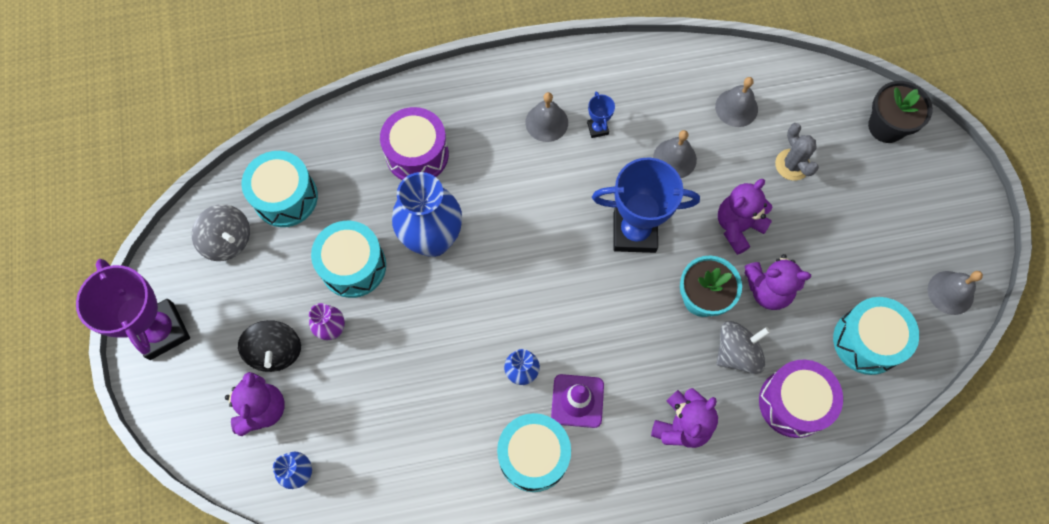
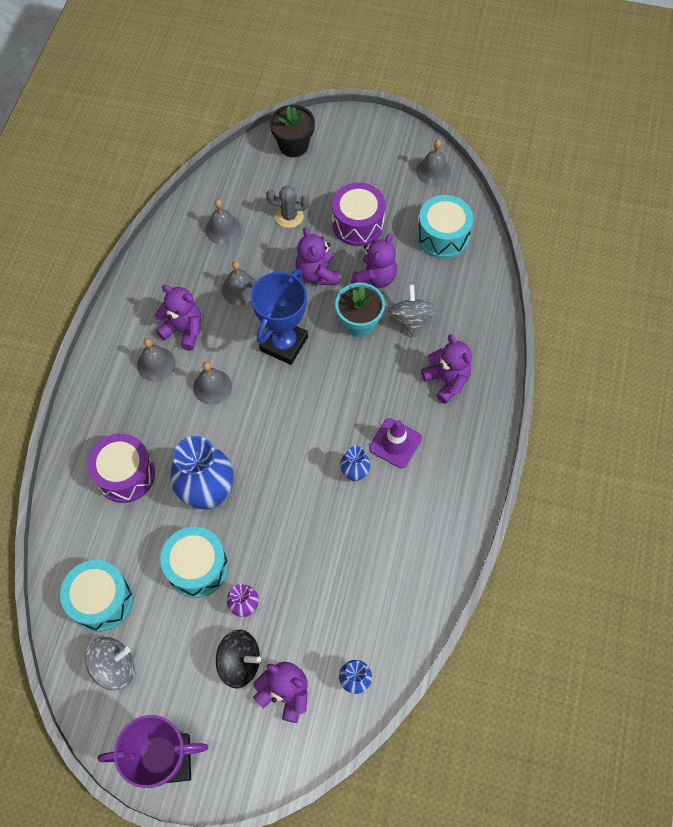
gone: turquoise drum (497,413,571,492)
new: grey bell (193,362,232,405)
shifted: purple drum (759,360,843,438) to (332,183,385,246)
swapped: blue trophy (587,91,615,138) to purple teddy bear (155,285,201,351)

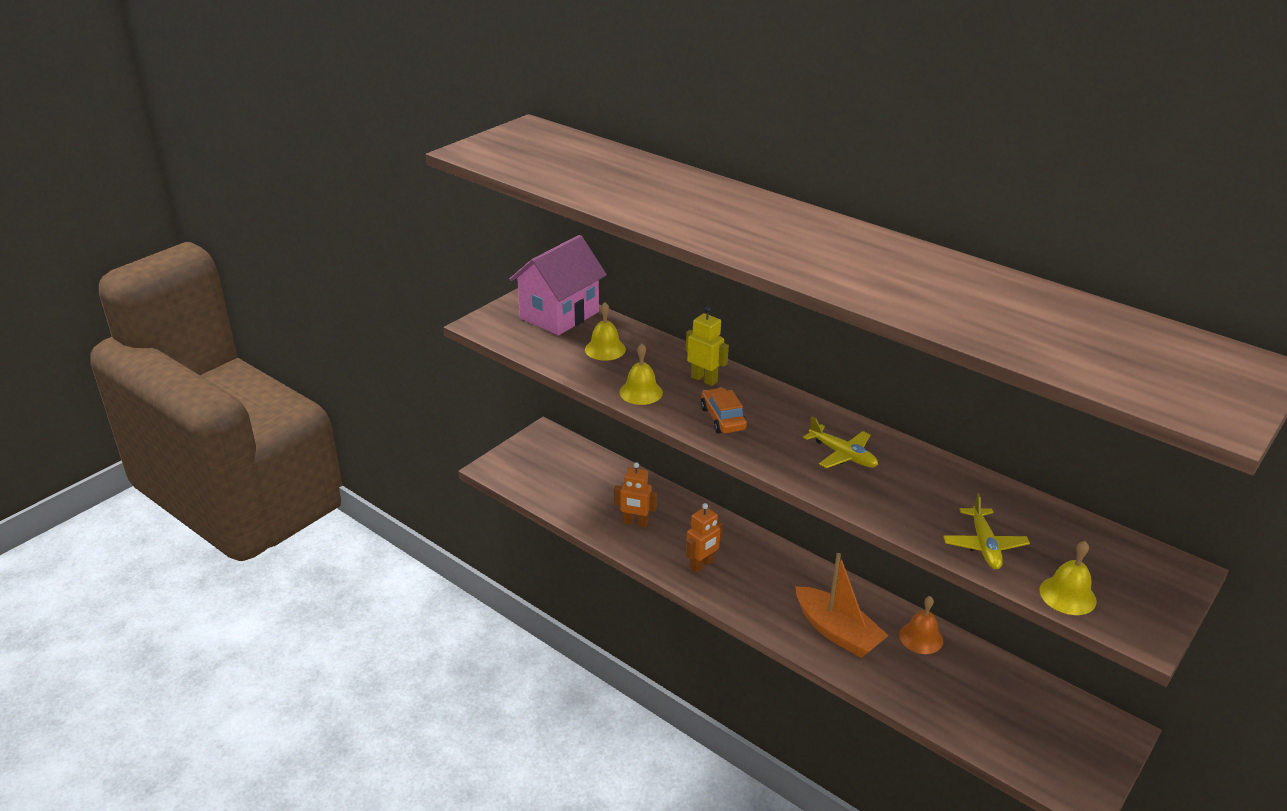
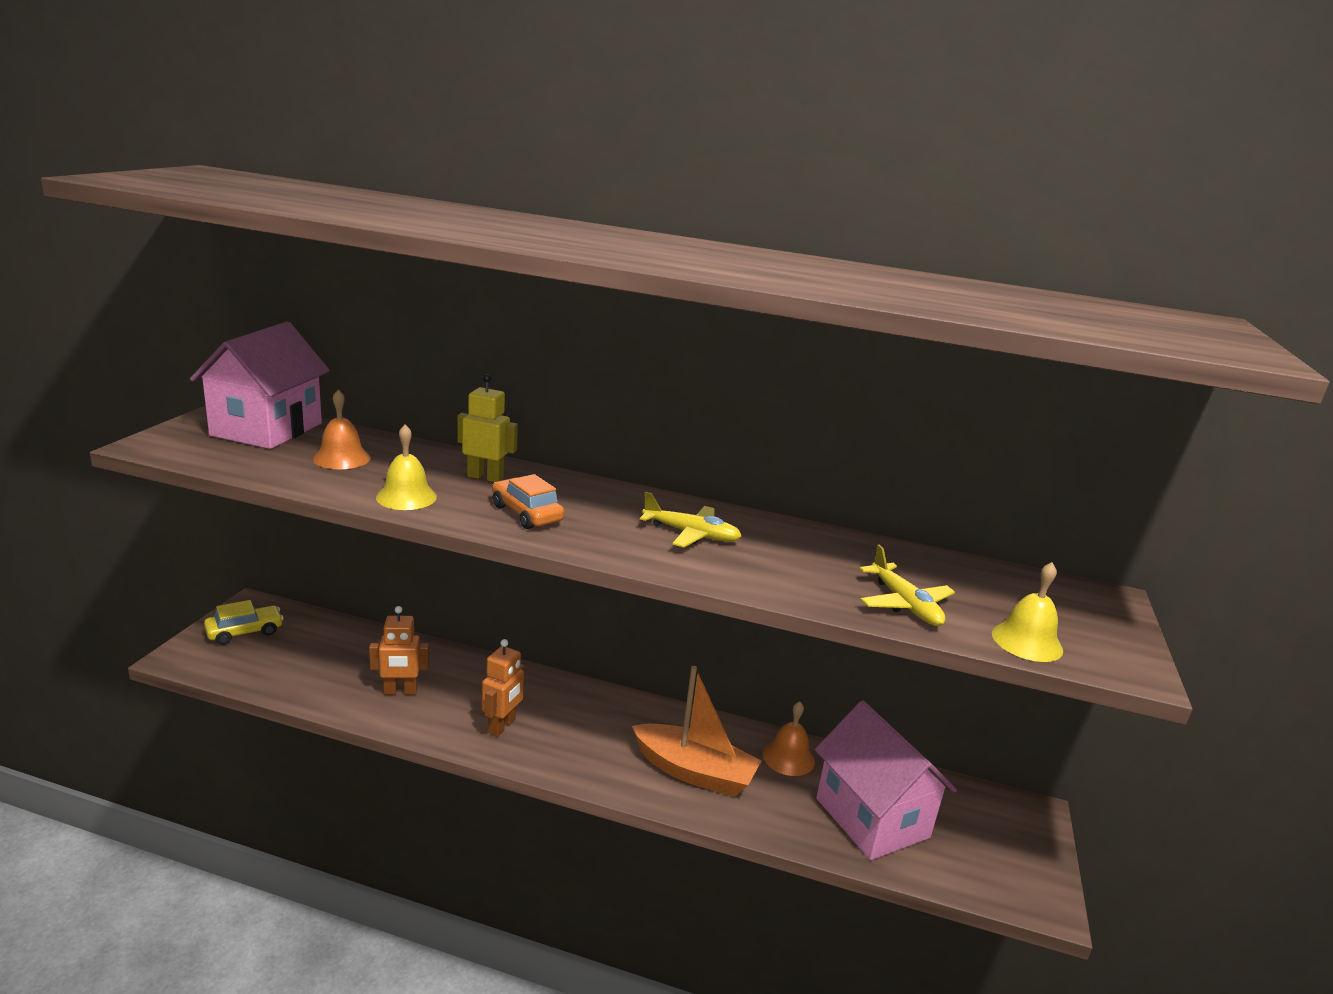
new: yellow car (204,600,284,645); pink house (815,701,957,860)
repainted: yellow bell (585,302,626,361) to orange bell (313,390,371,469)

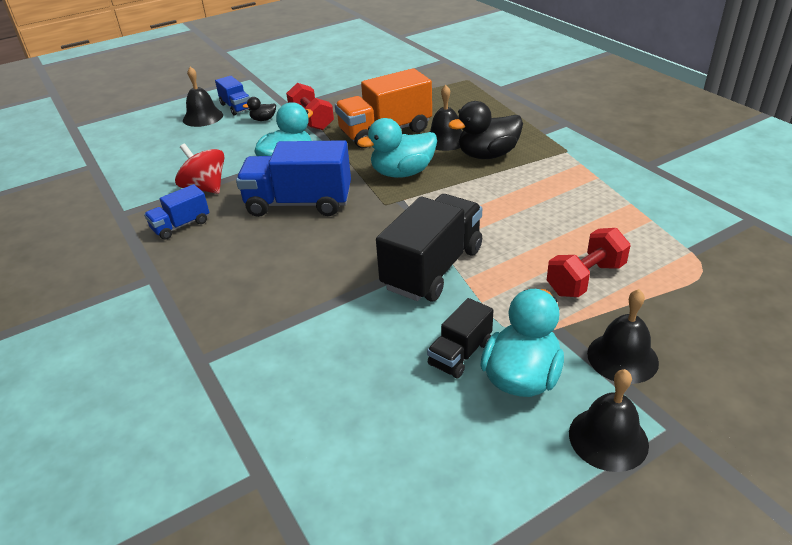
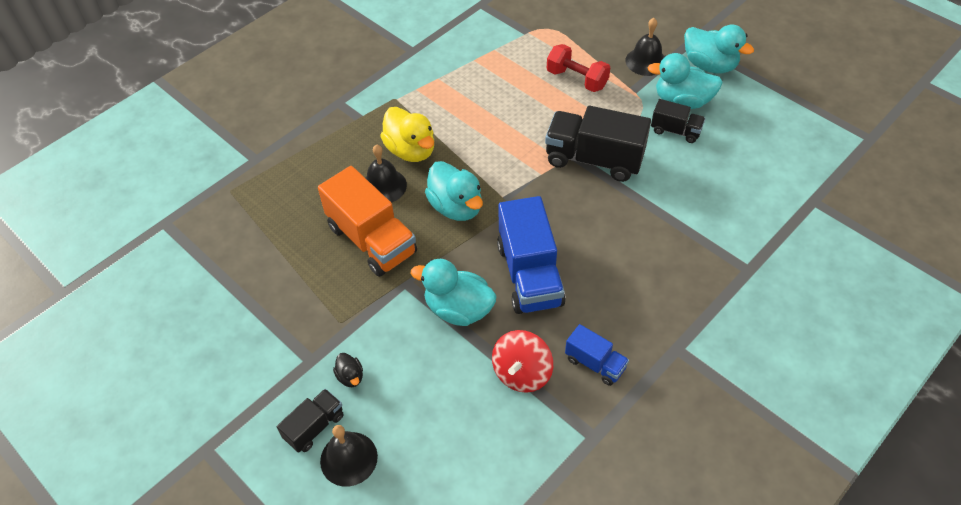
gone: red dumbbell (286,83,334,130)
swapped: black bell (569,369,649,472) to turquoise duck (684,24,754,73)
repainted: blue truck (215,76,251,115) to black truck (277,389,344,453); black duck (448,101,523,159) to yellow duck (380,107,434,162)

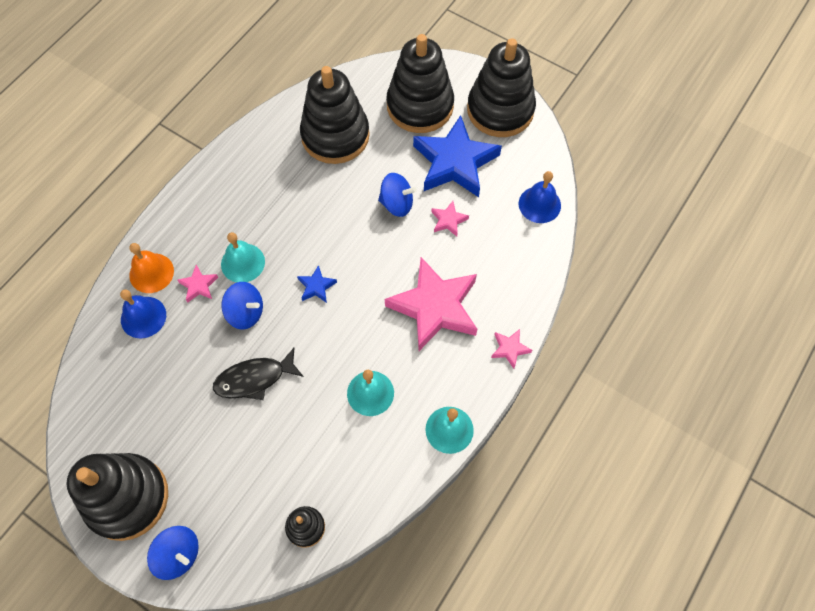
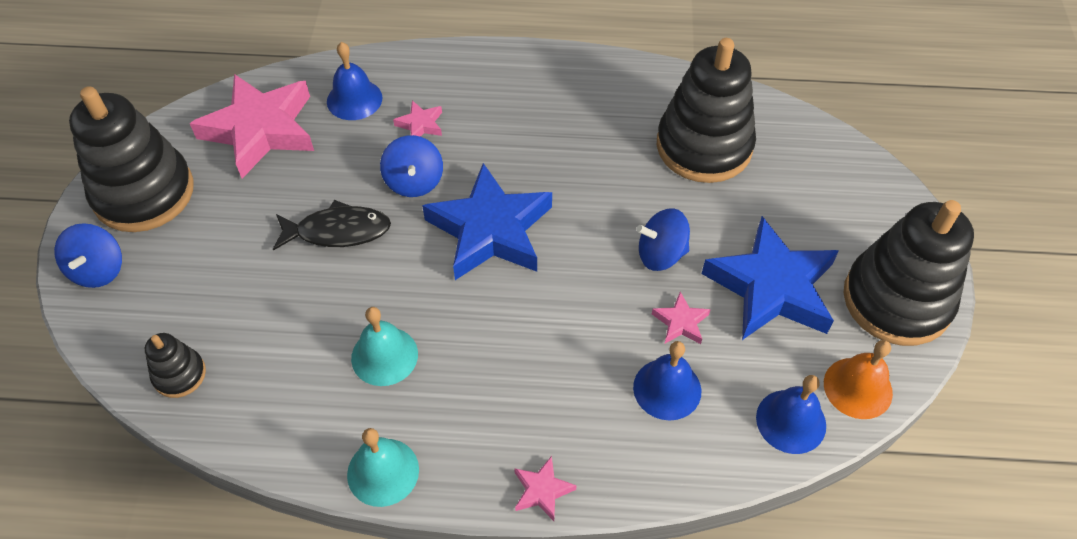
gone: turquoise bell (221,232,265,282); black stacking toy (386,34,454,133)
new: blue bell (633,341,701,421)
shifted: pink star (385,257,477,351) to (190,74,314,178); orange bell (129,243,174,293) to (824,340,893,419)
rotated: black fish (213,348,304,400) = (273,200,391,251) 135 degrees clockwise; blue spinning top (378,173,417,217) = (637,208,690,271) 105 degrees clockwise
scaled: blue star (297,265,337,303) = (422,163,552,280) x2.39

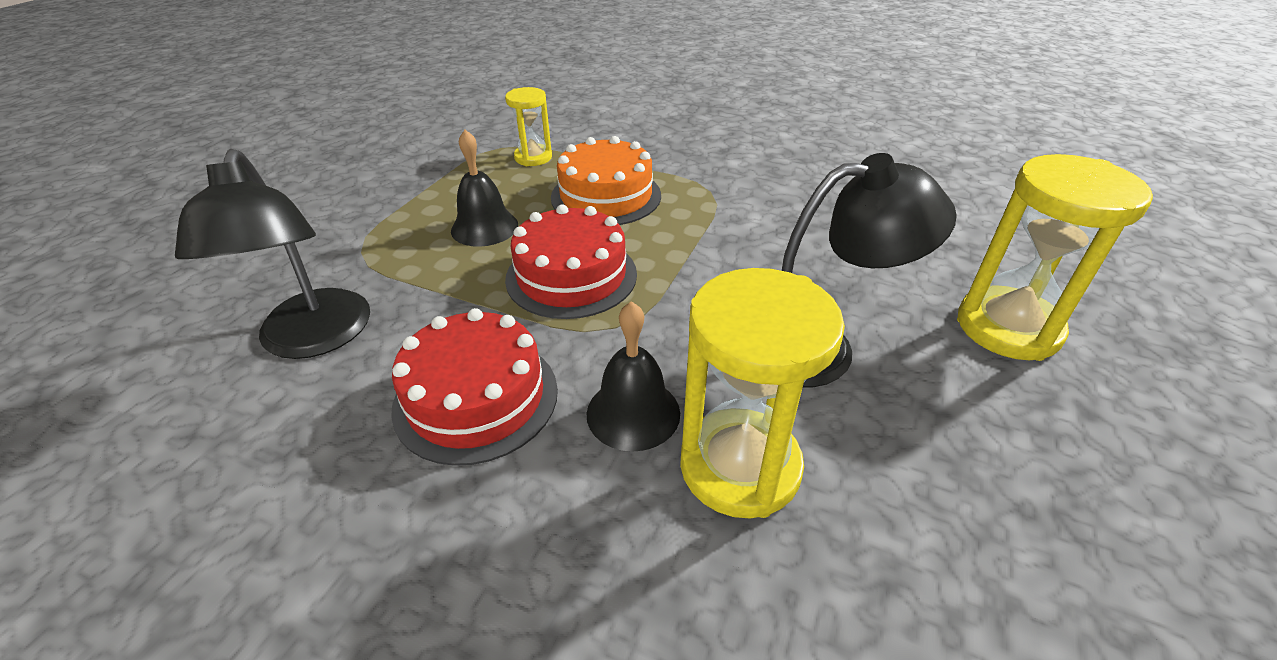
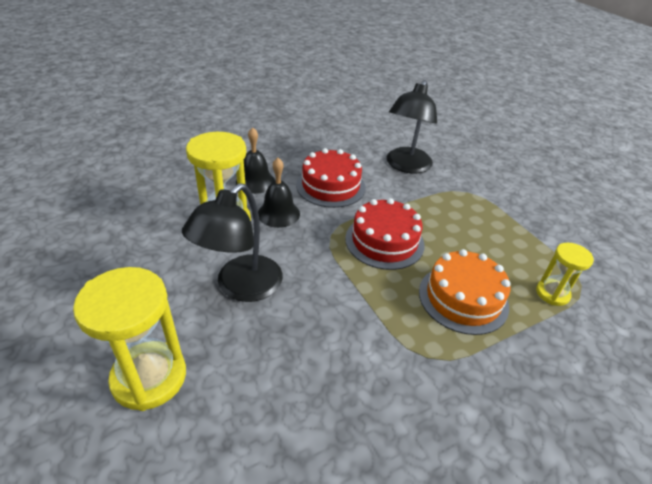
shifted: black bell (451,130,518,247) to (236,127,275,194)
rotated: black lamp (175,149,370,359) = (387,80,437,174) 90 degrees counterclockwise

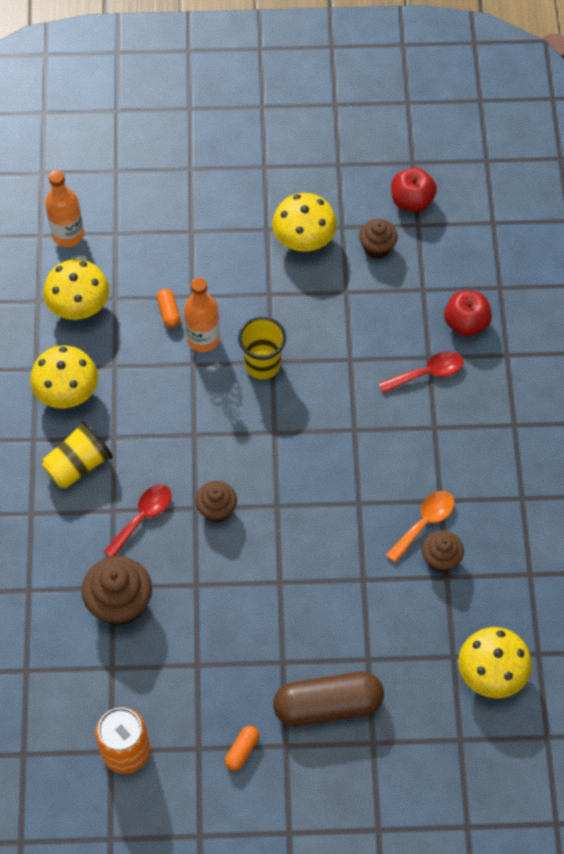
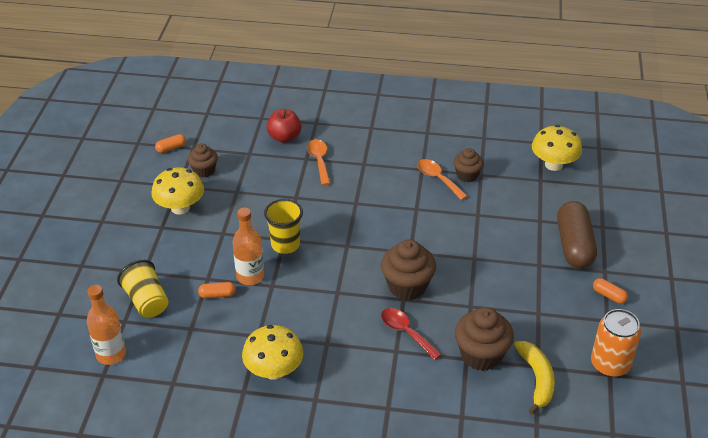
gone: yellow mushroom (43,259,109,320)
new: yellow banana (514,341,555,415)
shifted: yellow cup (42,421,113,489) to (117,260,169,318)
swapped: red apple (391,168,437,212) to orange capsule (155,134,186,153)
repainted: red spoon (378,351,464,393) to orange spoon (307,139,331,185)
scaled: brown cupcake (195,481,237,523) = (381,239,436,300) x1.63

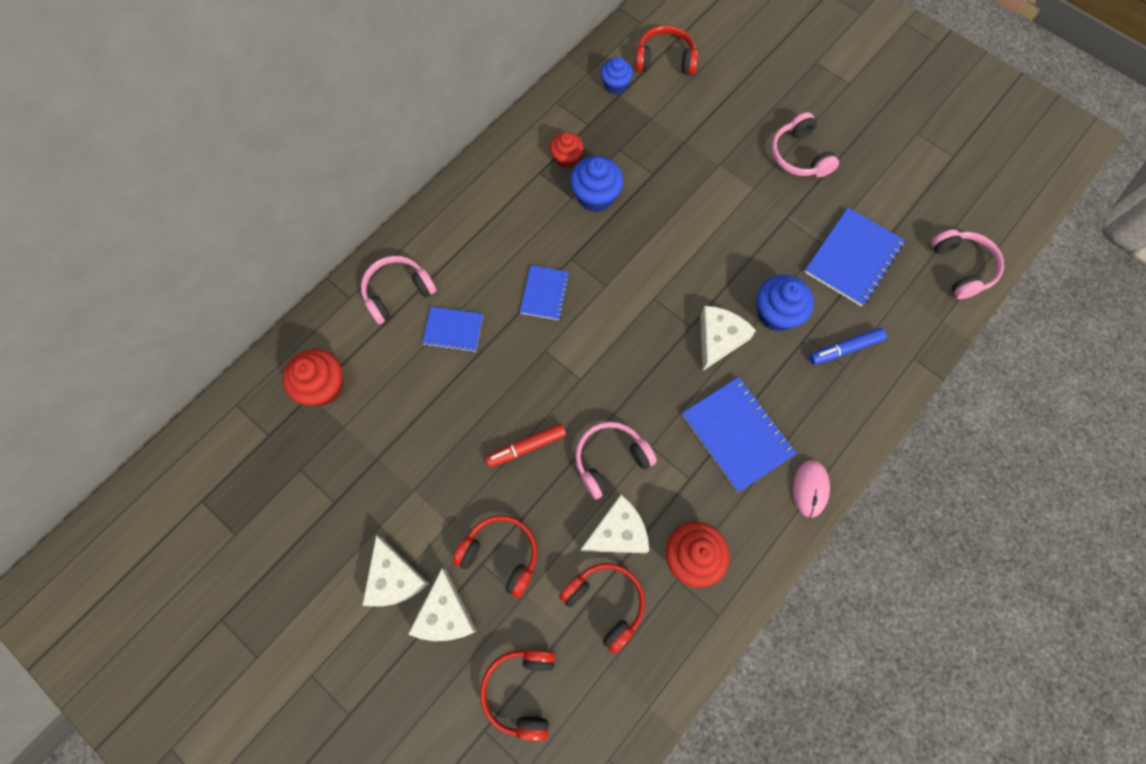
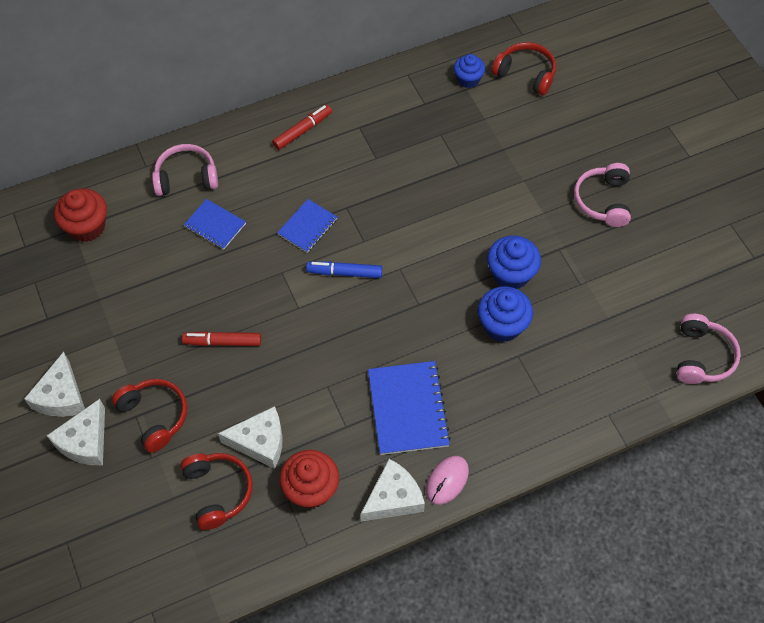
gone: red headphones (480,649,555,741); red cupcake (550,132,584,169); pink headphones (575,422,657,500); blue notebook (804,208,905,306)
new: red marker (272,105,332,150)
shifted: blue marker (809,328,887,365) to (306,261,382,278); white cheese (700,306,756,371) to (361,459,425,522); blue cupcake (570,156,624,212) to (487,235,541,289)

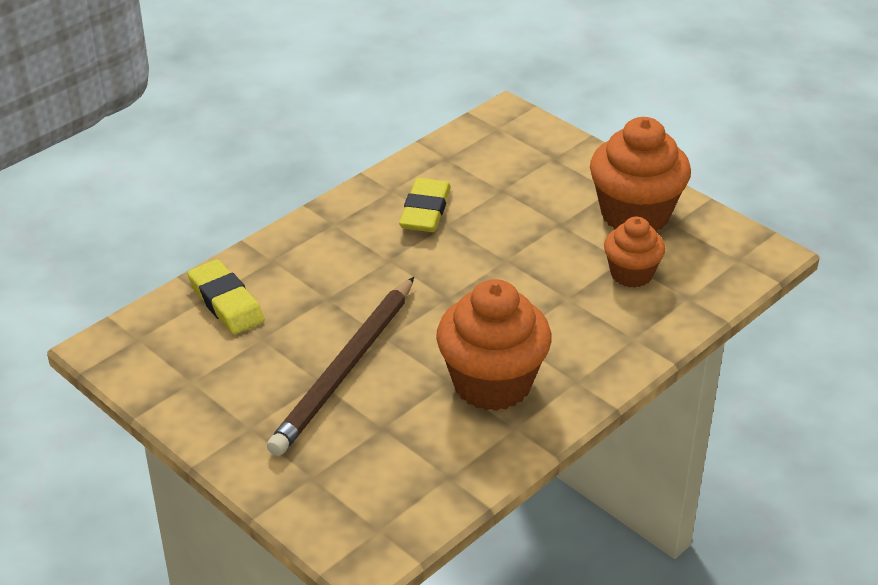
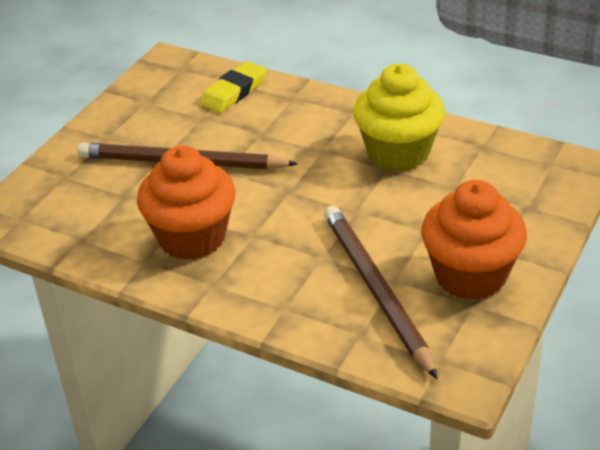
swapped: orange cupcake (604,217,665,288) to brown pencil (324,206,438,379); yellow eraser (399,178,451,232) to yellow cupcake (353,64,445,171)

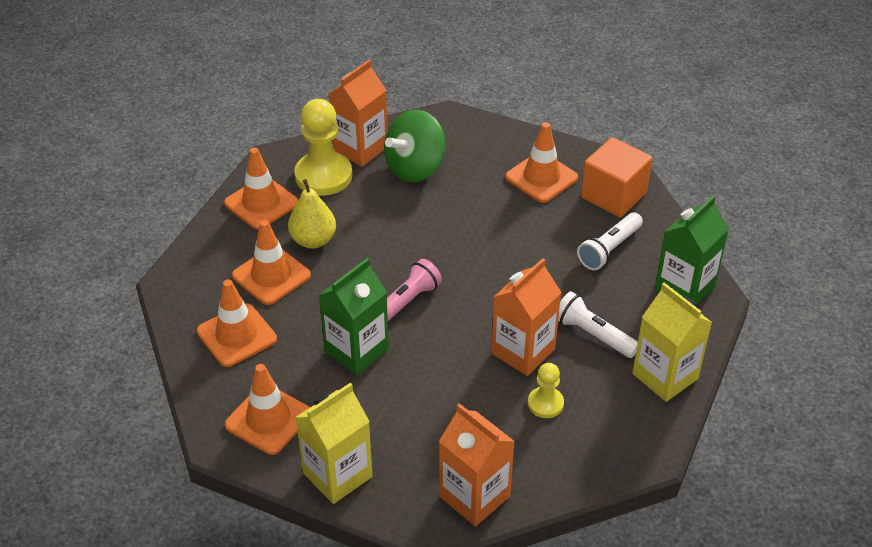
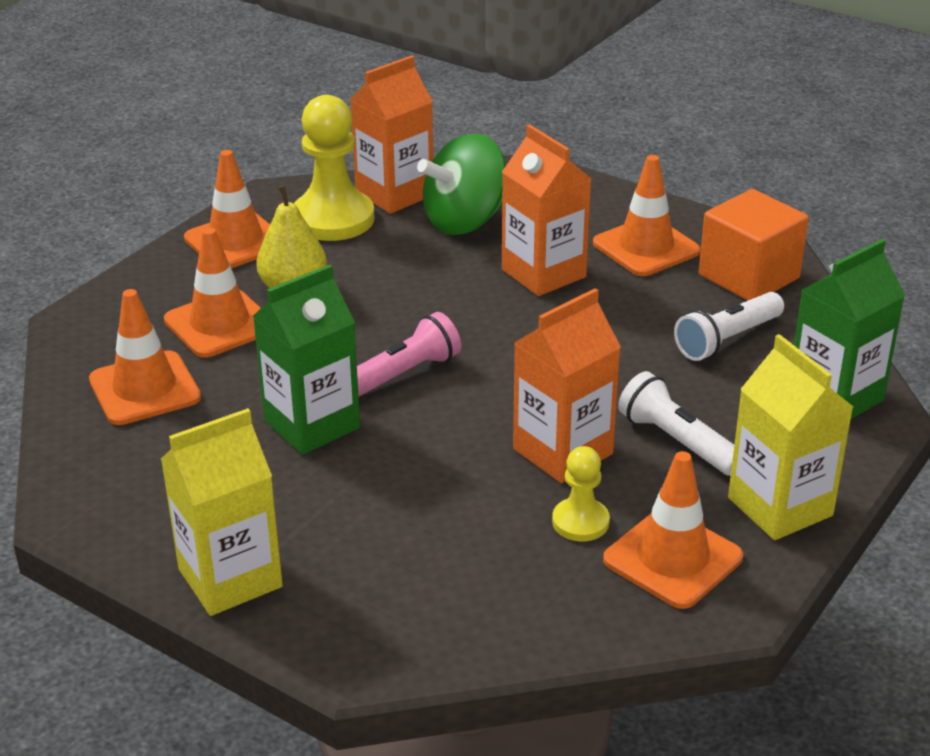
shifted: orange carton (439,403,515,527) to (502,124,591,296); orange traffic cone (225,364,310,455) to (603,451,743,609)

